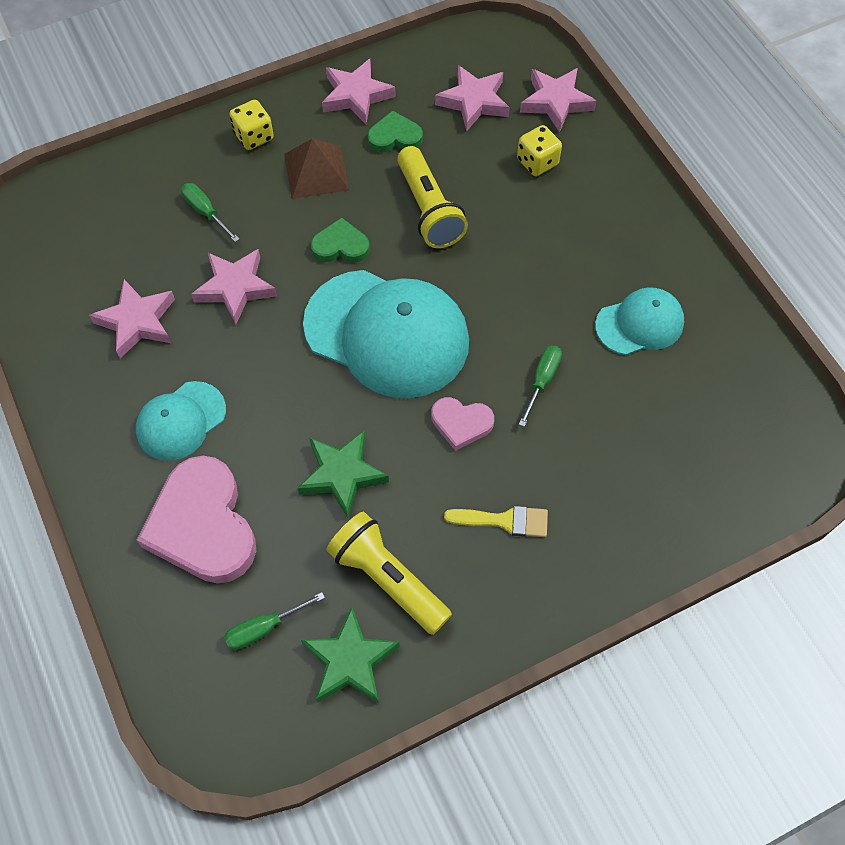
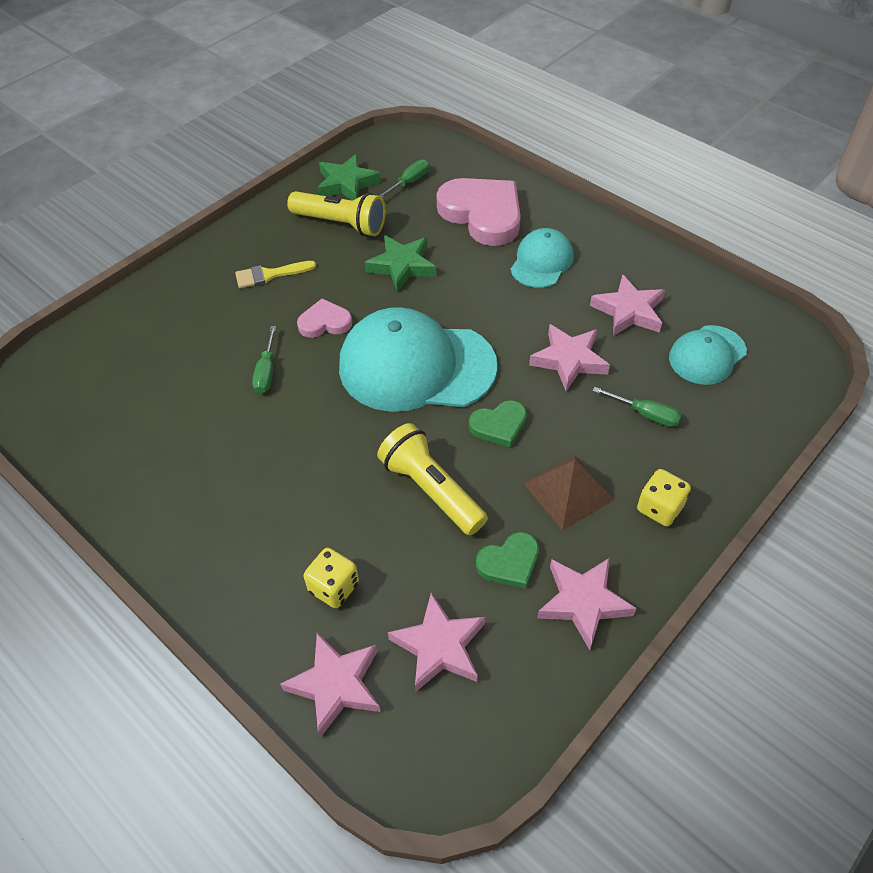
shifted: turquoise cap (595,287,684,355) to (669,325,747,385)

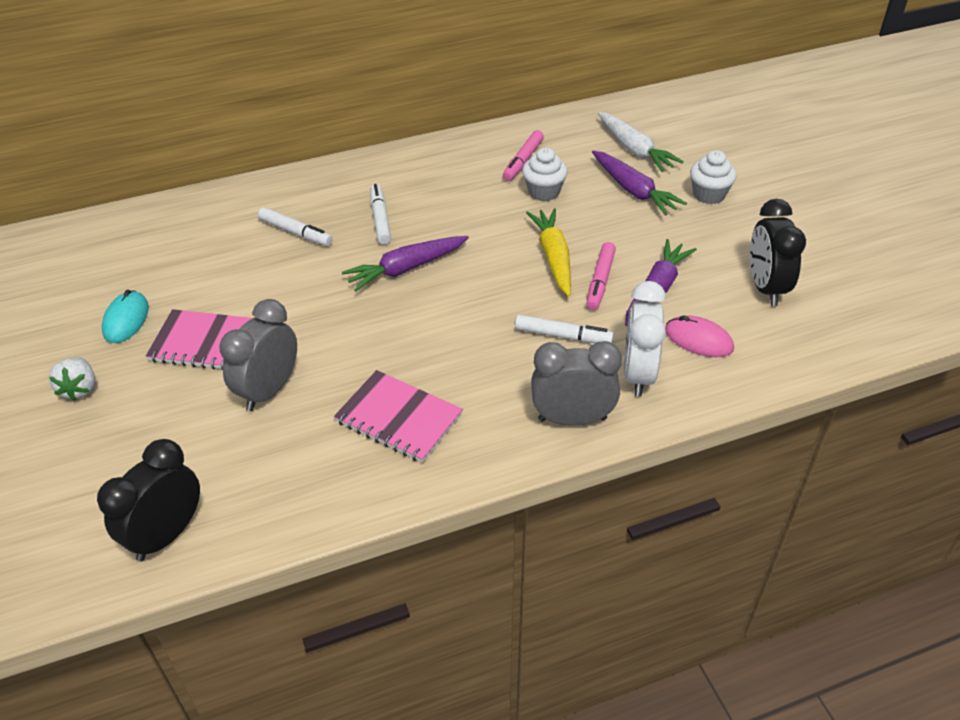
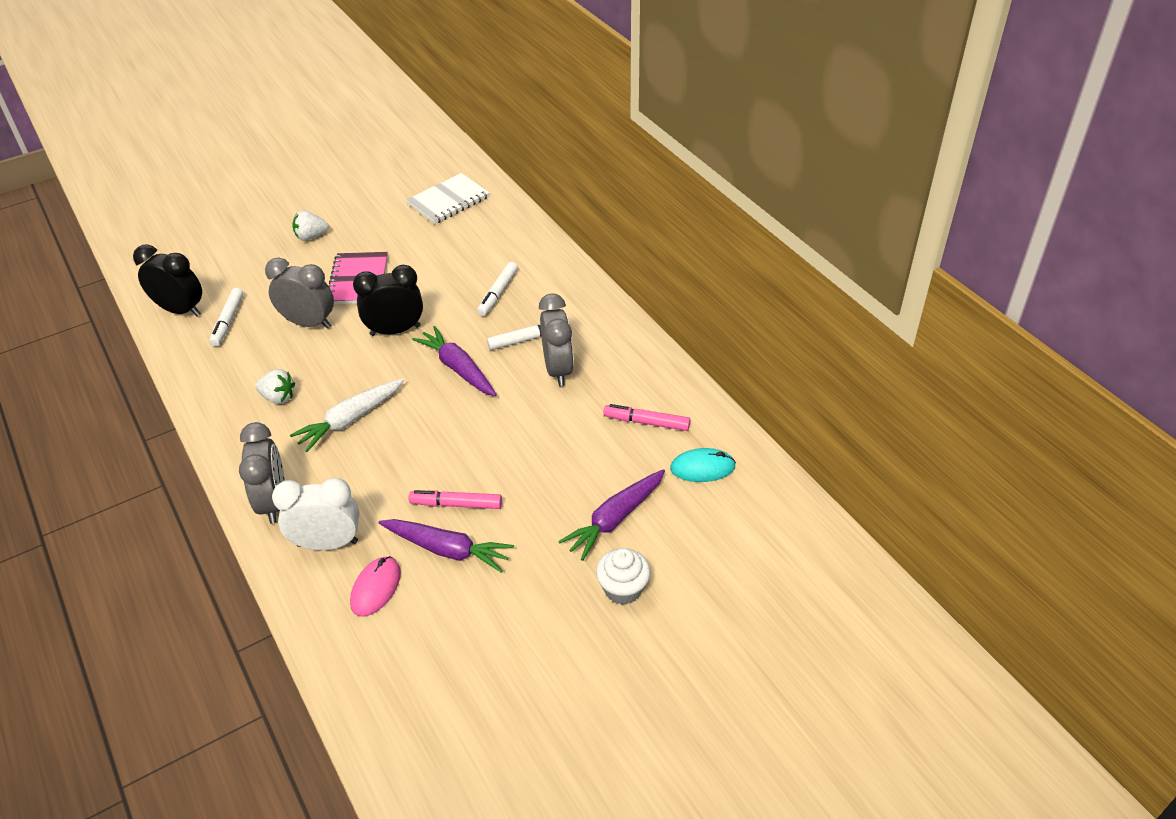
gone: white cupcake (522,148,568,201); yellow carrot (526,208,571,296)
new: white notebook (406,173,490,224); grey clock (539,294,574,386)
shifted: white marker (515,315,614,343) to (209,288,244,346); white carrot (598,112,684,172) to (290,378,404,452); black clock (750,199,806,306) to (353,265,423,336); turquoise mouse (102,290,149,343) to (670,448,736,482)
swapped: pink notebook (334,370,463,463) to white strawberry (255,369,295,404)

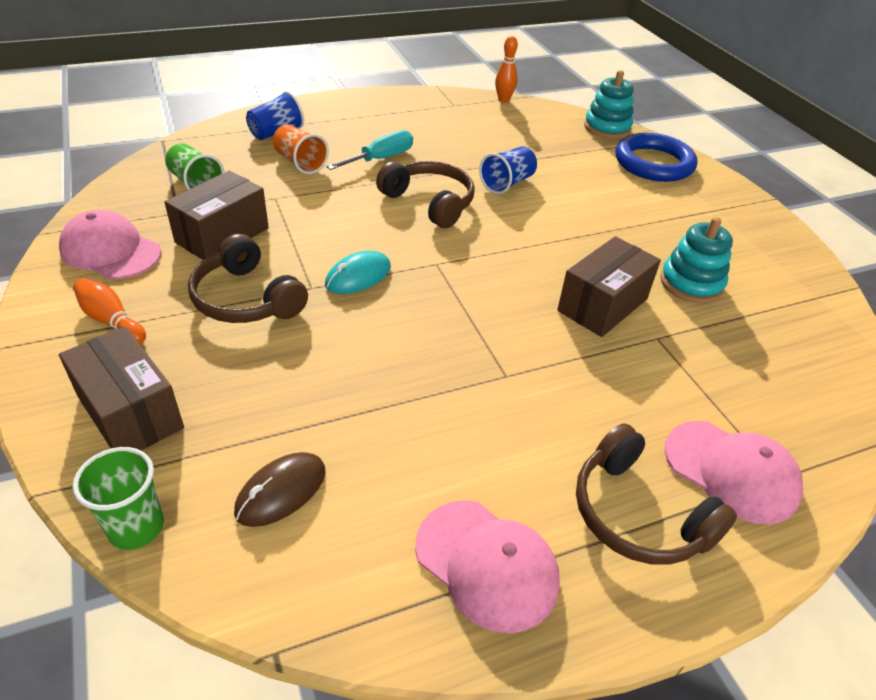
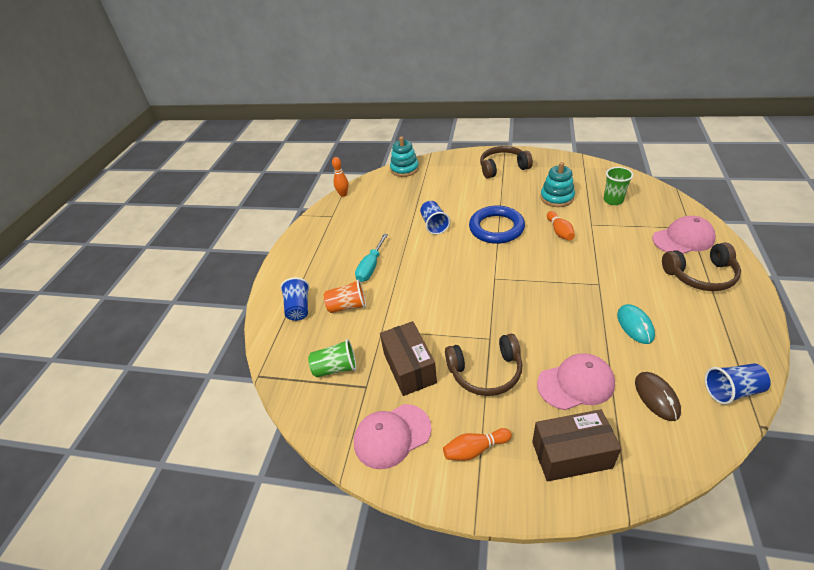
new: blue cup (705,364,771,405)
shifted: blue ring (616,133,698,182) to (469,206,525,244); brown headphones (376,161,475,228) to (480,146,533,178); pink cap (415,500,560,633) to (537,353,615,410); green cup (73,447,164,550) to (604,167,633,205); turquoise mouse (325,251,391,294) to (617,304,655,344)
swapped: brown box (557,236,661,337) to orange bowling pin (547,211,575,241)
rotated: turquoise screwdriver (326,130,413,170) = (355,234,388,282) 150 degrees counterclockwise

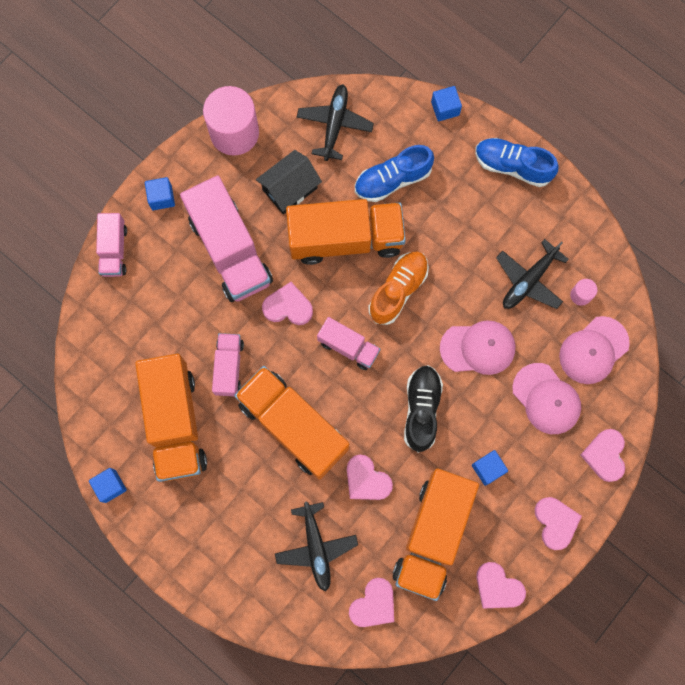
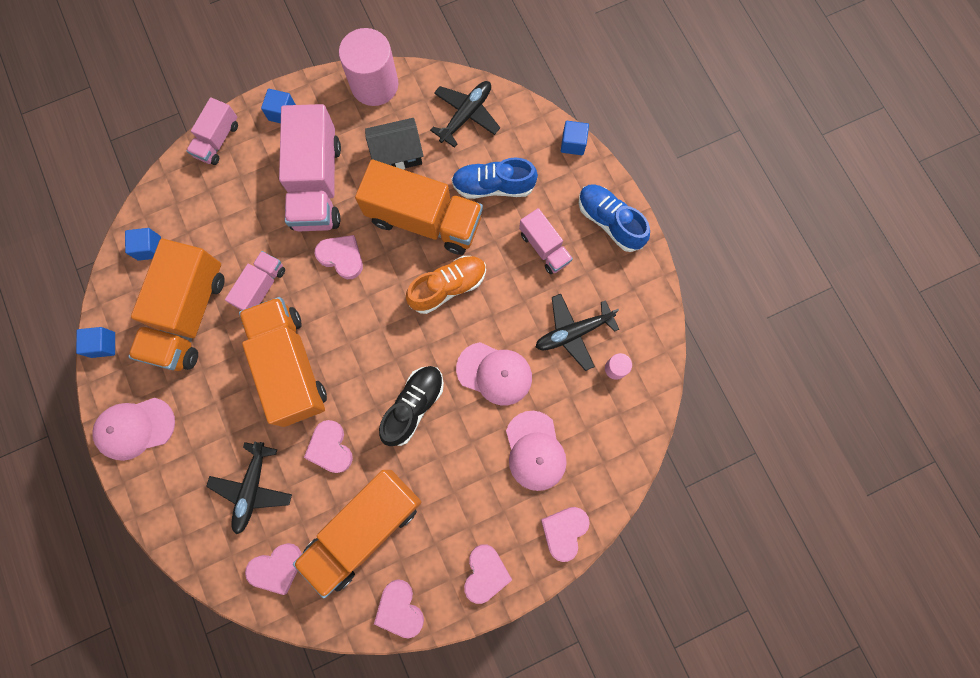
shifted: pink cap (559,316,630,384) to (92,398,175,461); blue cube (472,450,508,486) to (125,228,161,261); pink truck (317,317,380,370) to (519,208,573,274)

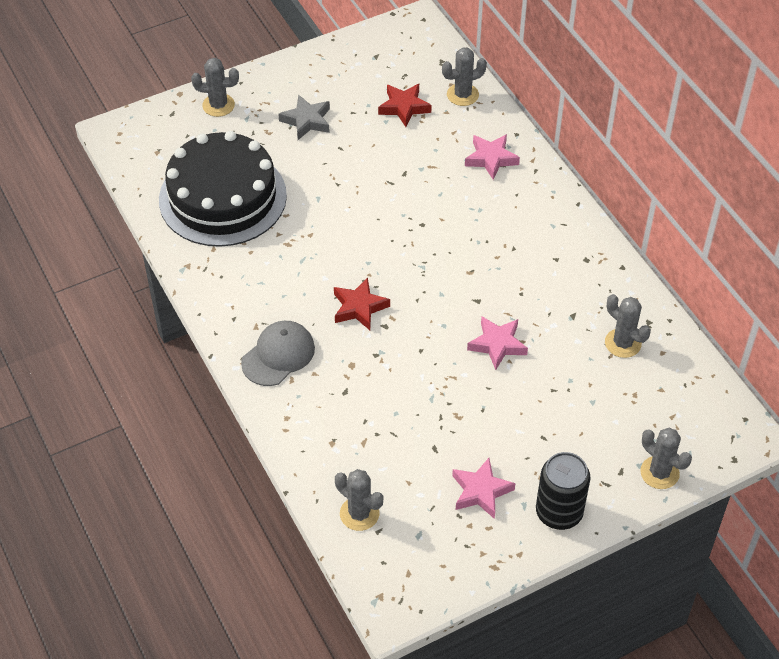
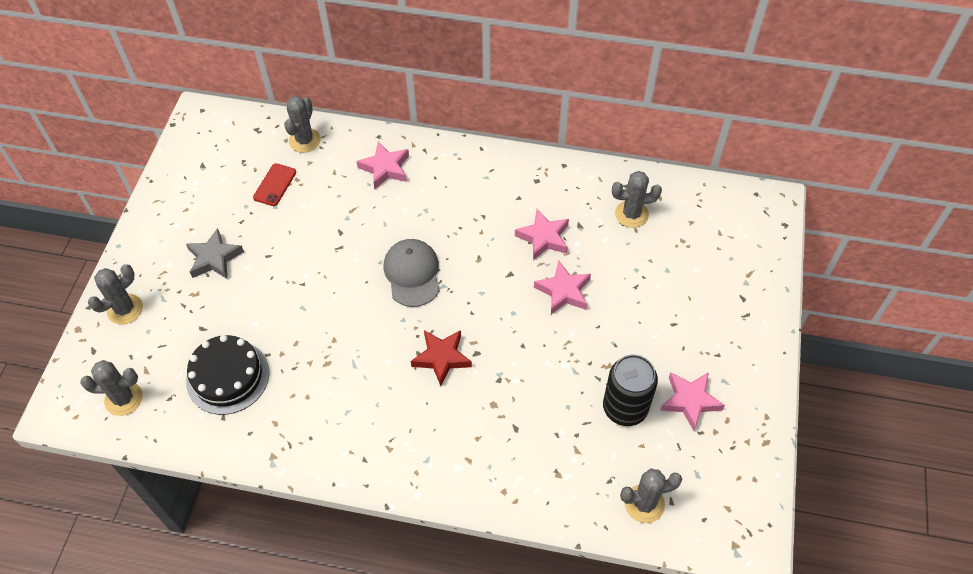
new: pink star (515,209,569,260)
shifted: grey cactus (640,428,692,489) to (80,360,143,416); grey cap (241,321,315,386) to (384,239,440,307); black can (536,452,591,530) to (603,355,658,426)
swapped: red star (378,84,432,127) to red phone (253,163,296,206)
scaled: black cake (159,131,287,247) = (186,335,269,415) x0.59

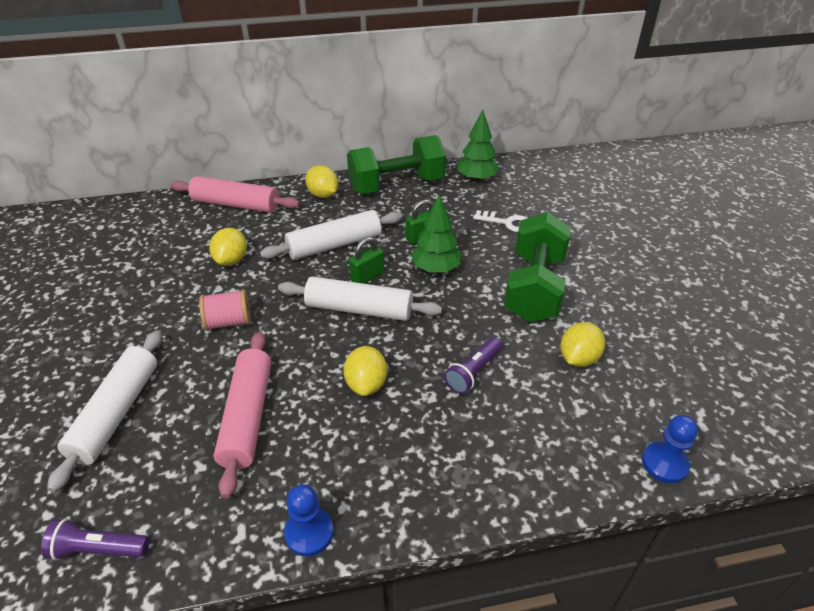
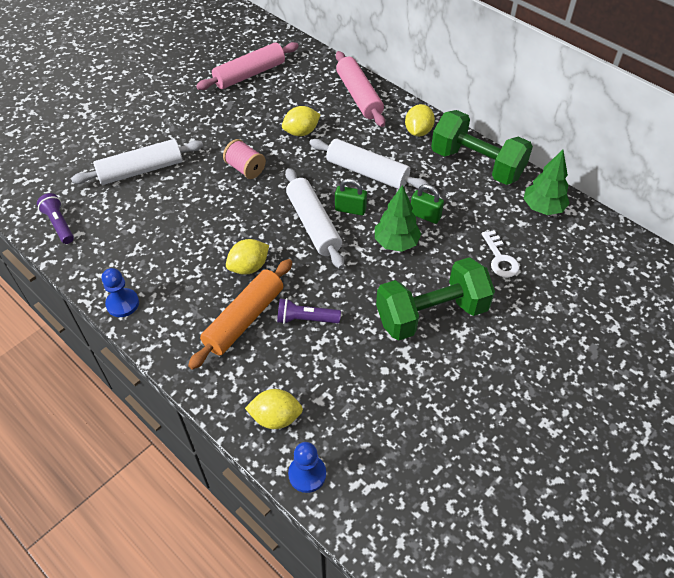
new: orange rolling pin (188,259,292,370)
shifted: pink rolling pin (214,332,271,499) to (196,42,299,90); yellow lemon (560,322,605,367) to (245,389,303,429)

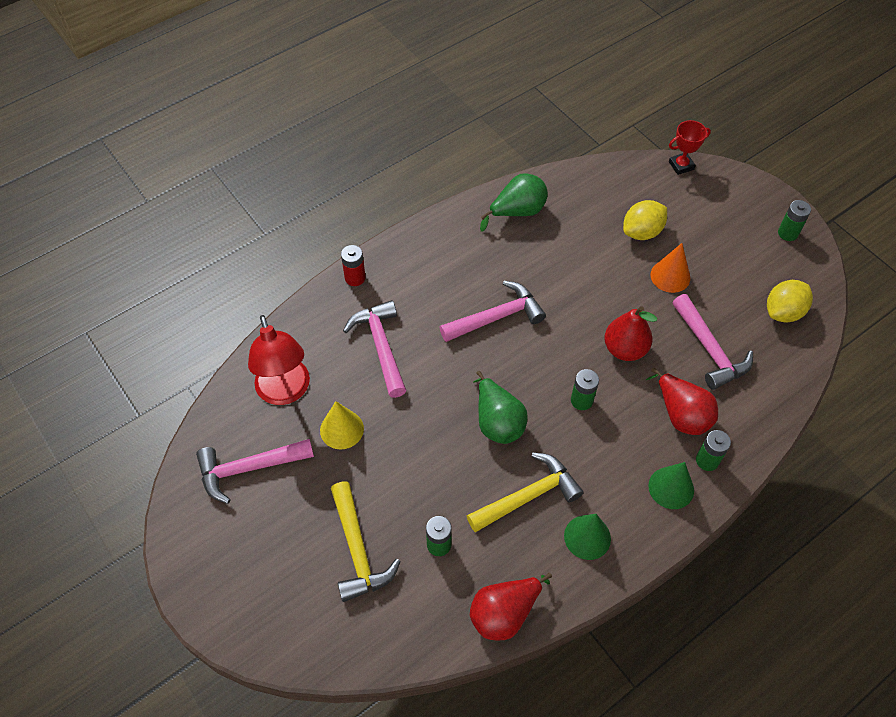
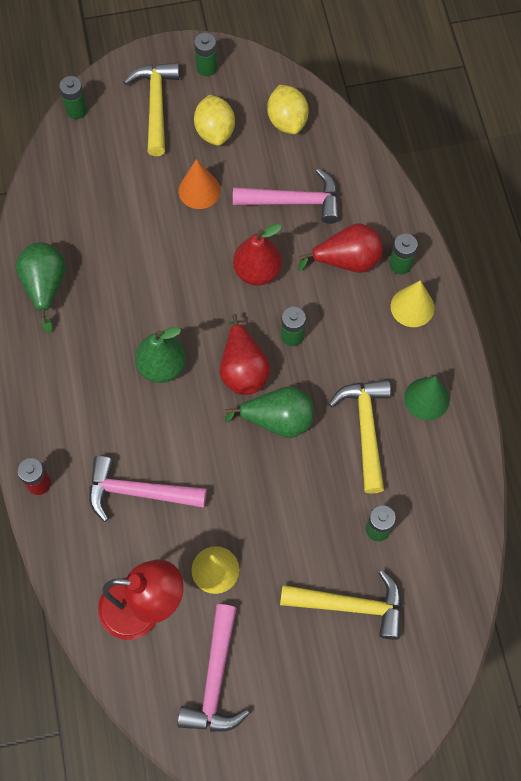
new: yellow hammer (124,62,180,156)
shifted: yellow lemon (623,200,667,240) to (194,95,235,146); red pear (470,573,552,641) to (220,314,271,395)
swapped: red trophy (669,120,711,175) to green battery (59,76,87,119); pink hammer (440,281,546,342) to green pear (135,327,186,383)
repainted: green cone (648,462,694,509) to yellow cone (391,280,434,327)

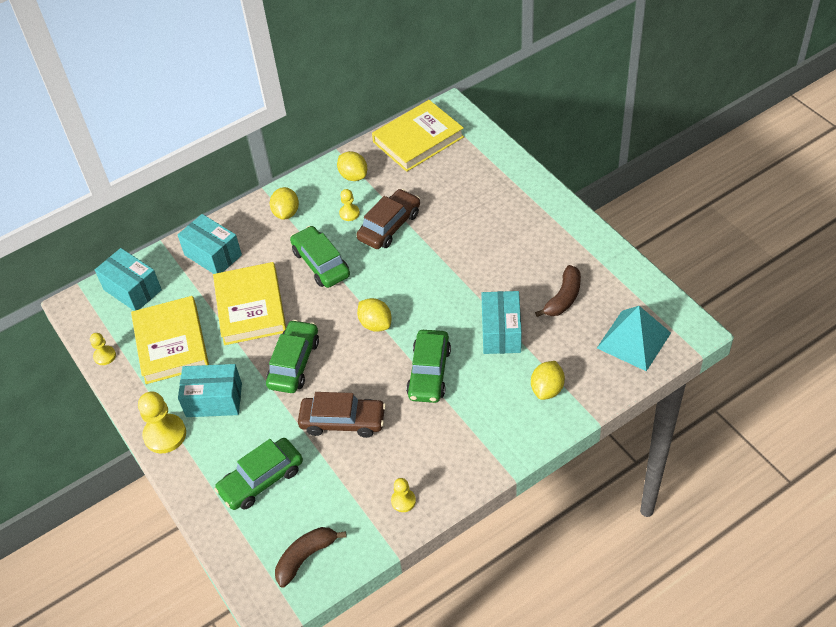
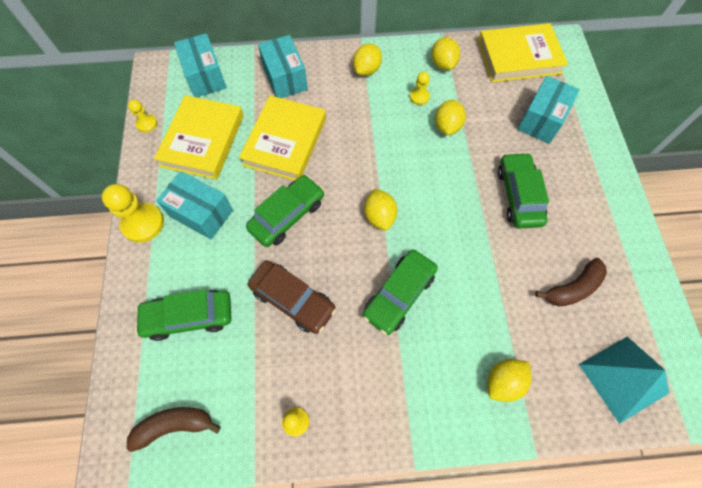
shifted: green car (290,226,350,288) to (498,152,549,228); turquoise box (481,291,522,354) to (517,76,580,144)
swapped: brown car (356,189,420,249) to yellow lemon (435,100,466,135)

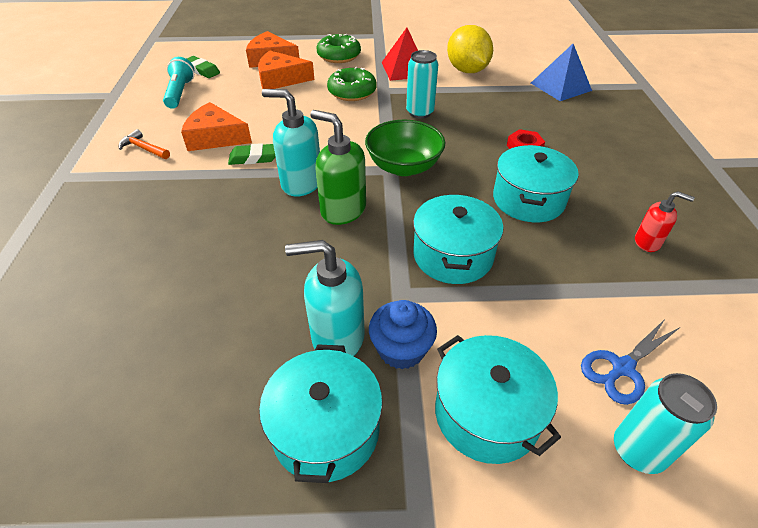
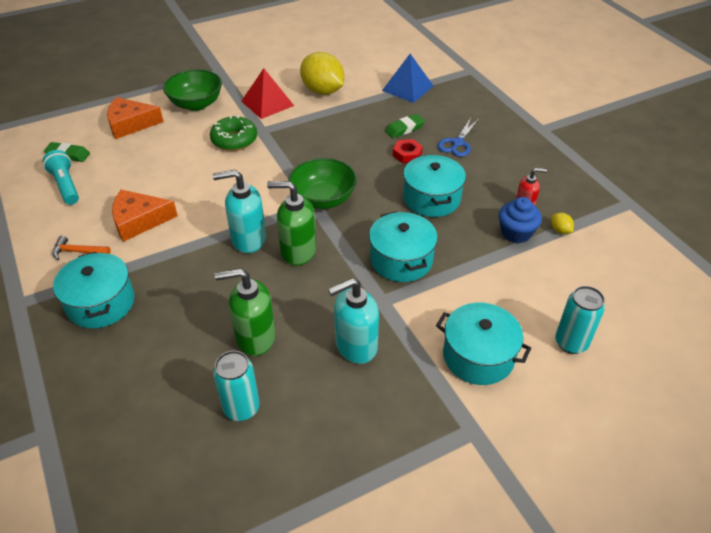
gone: orange cheese (258,51,314,89)
new: green soap dispenser (215,268,276,356); yellow lemon (551,213,574,234)
shifted: turquoise pot (259,344,383,483) to (53,252,135,328); turquoise can (406,50,438,119) to (213,351,260,421); green eraser (228,143,275,165) to (385,114,425,138); blue scissors (581,318,679,405) to (438,118,479,157); blue cupcake (369,300,437,369) to (499,197,542,243)
swapped: green donut (316,34,361,63) to green bowl (163,69,222,111)

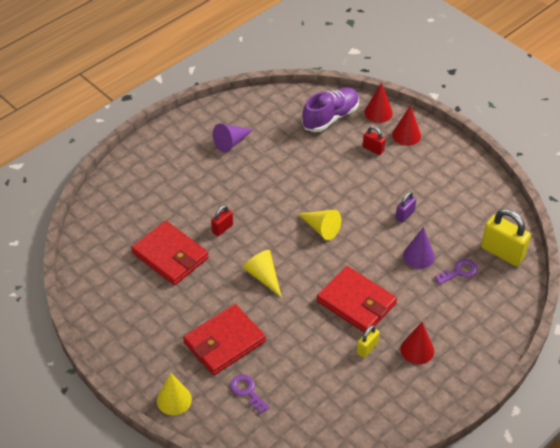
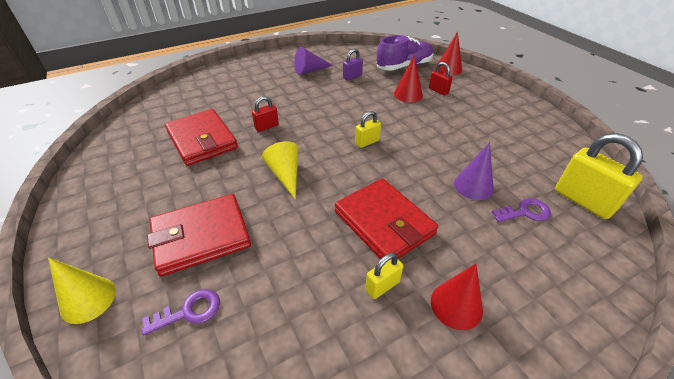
shifted: purple padlock (395,192,416,223) to (343,49,363,80); red cone (392,105,421,146) to (394,55,423,103)
swapped: yellow cone (298,210,341,240) to yellow padlock (355,111,381,148)
rotated: purple key (230,375,270,414) = (142,289,220,335) 90 degrees clockwise

